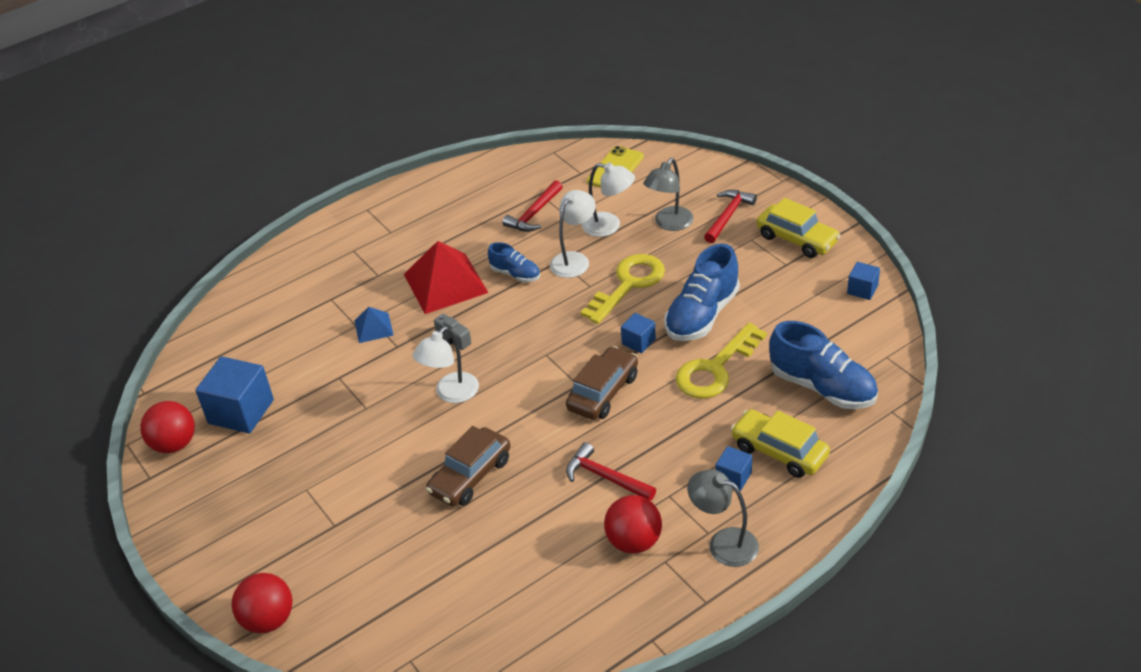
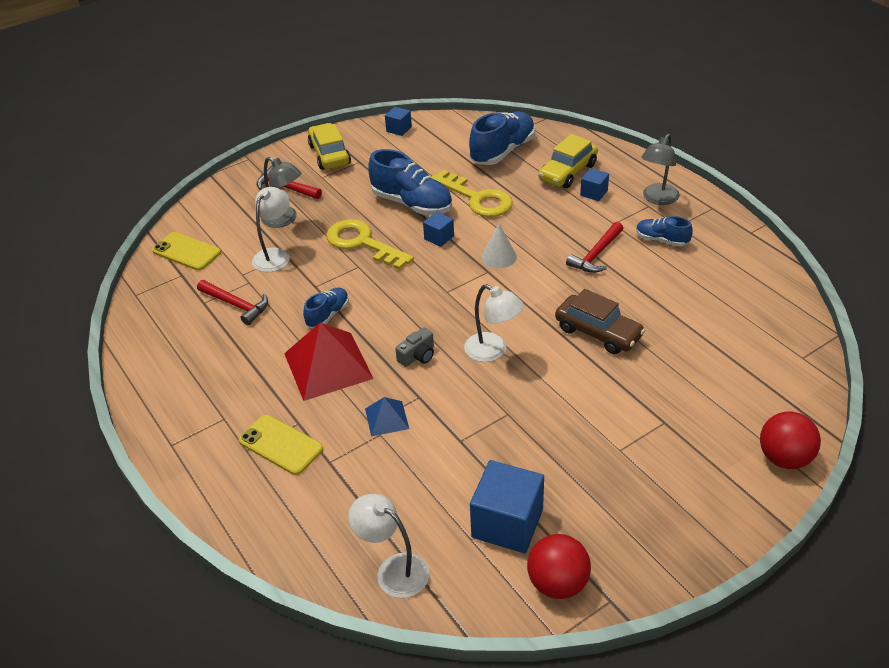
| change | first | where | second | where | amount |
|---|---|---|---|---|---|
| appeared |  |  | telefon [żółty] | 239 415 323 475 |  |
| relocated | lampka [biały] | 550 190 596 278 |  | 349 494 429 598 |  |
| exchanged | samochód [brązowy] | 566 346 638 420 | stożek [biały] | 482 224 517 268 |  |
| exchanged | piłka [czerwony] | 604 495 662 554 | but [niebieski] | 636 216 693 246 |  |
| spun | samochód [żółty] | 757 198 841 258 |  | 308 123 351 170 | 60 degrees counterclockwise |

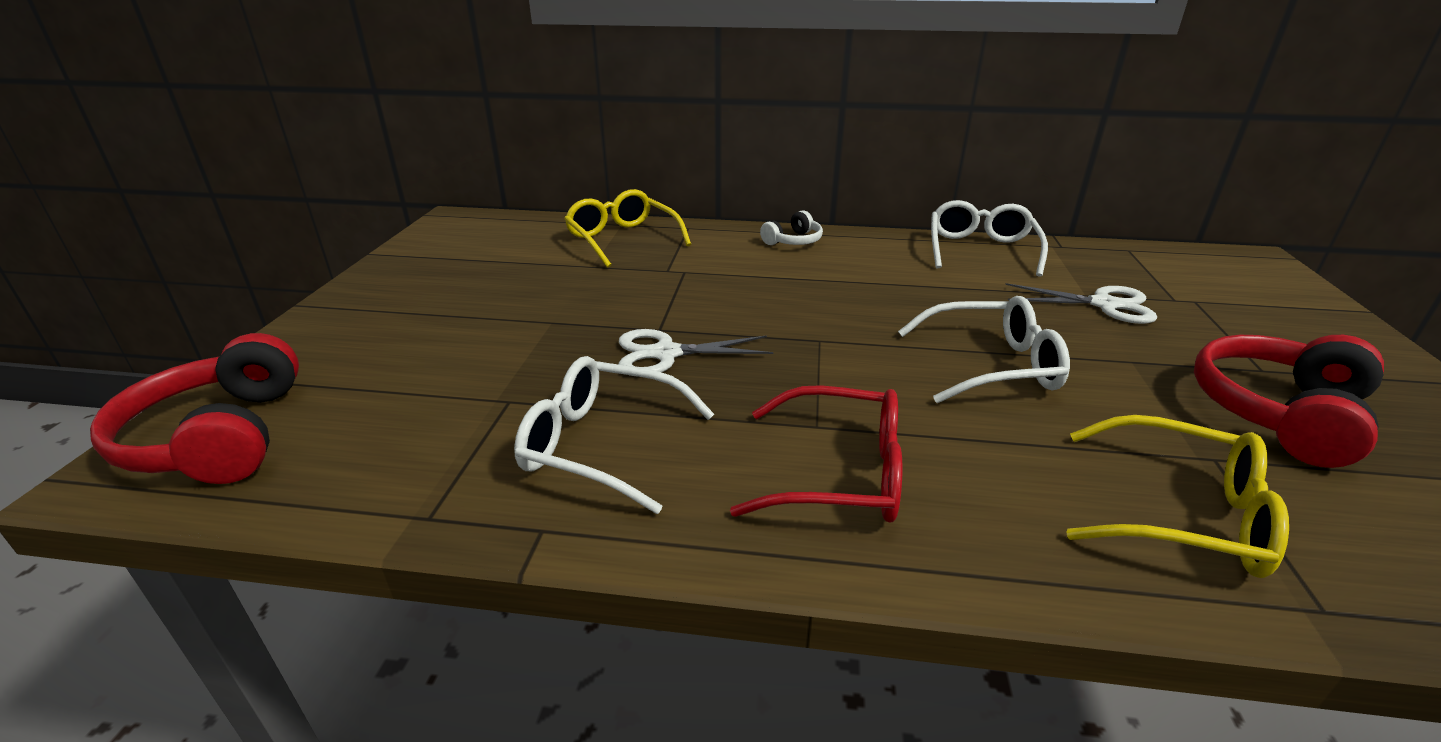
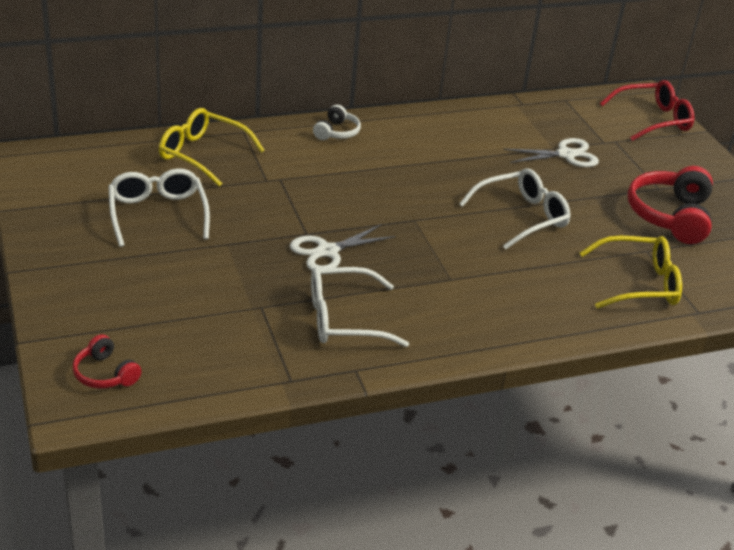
| change | first | where | second | where | amount |
|---|---|---|---|---|---|
| relocated | okulary [czerwony] | 730 385 903 523 |  | 600 80 694 141 |  |
| relocated | okulary [biały] | 931 200 1048 277 |  | 108 168 210 247 |  |
| size | słuchawki [czerwony] | 90 333 299 484 |  | 73 334 142 388 | x0.53 |

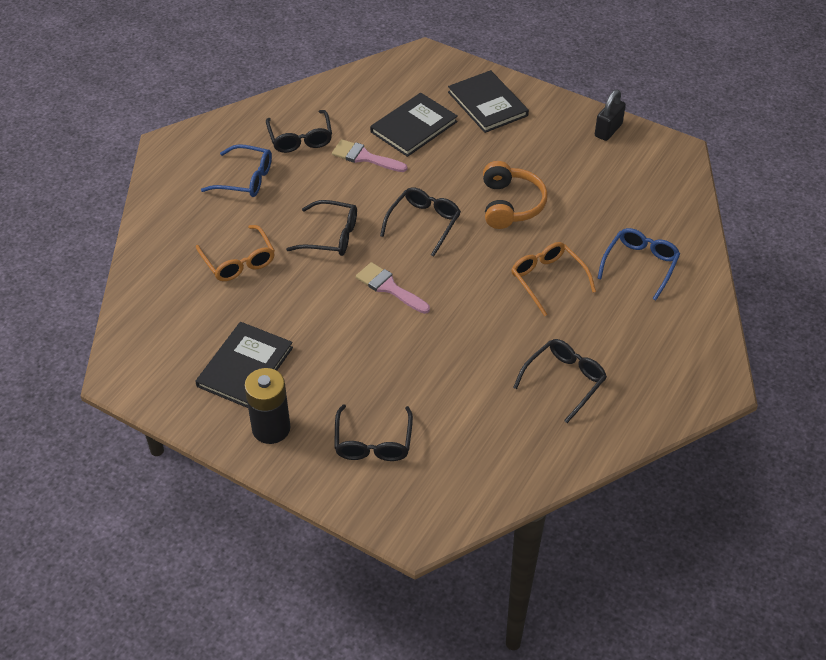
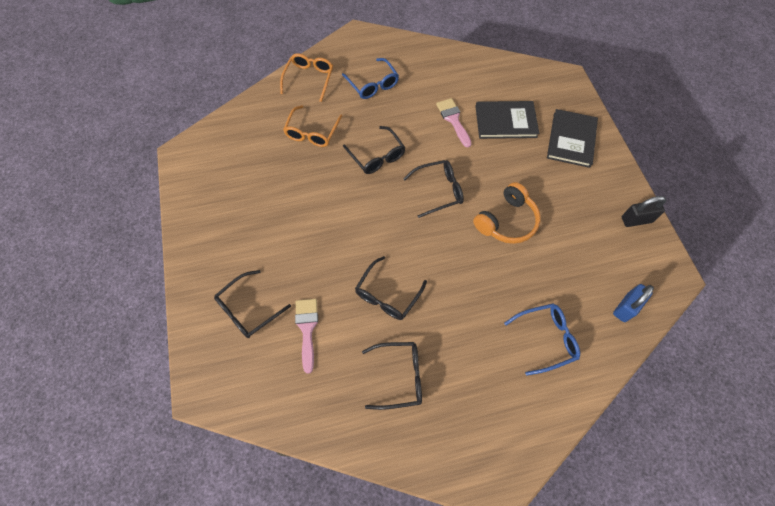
| change | first | where | second | where | amount |
|---|---|---|---|---|---|
| missing | książka [czarny] | 195 322 293 408 |  |  |  |
| missing | bateria [czarny] | 244 368 291 444 |  |  |  |
| appeared |  |  | kłódka [niebieski] | 613 284 654 322 |  |
| relocated | okulary [czarny] | 266 110 332 153 |  | 355 256 427 320 |  |
| relocated | pędzel [różowy] | 356 262 430 314 |  | 295 299 318 374 |  |
| relocated | okulary [pomarańczowy] | 511 242 596 316 |  | 280 53 333 102 |  |

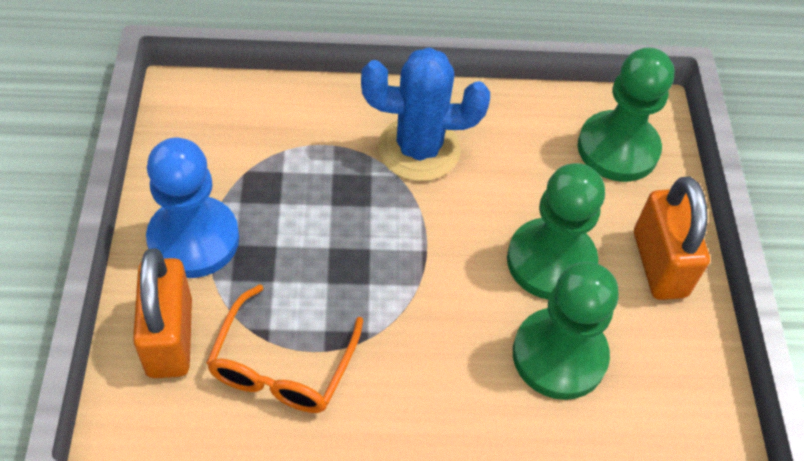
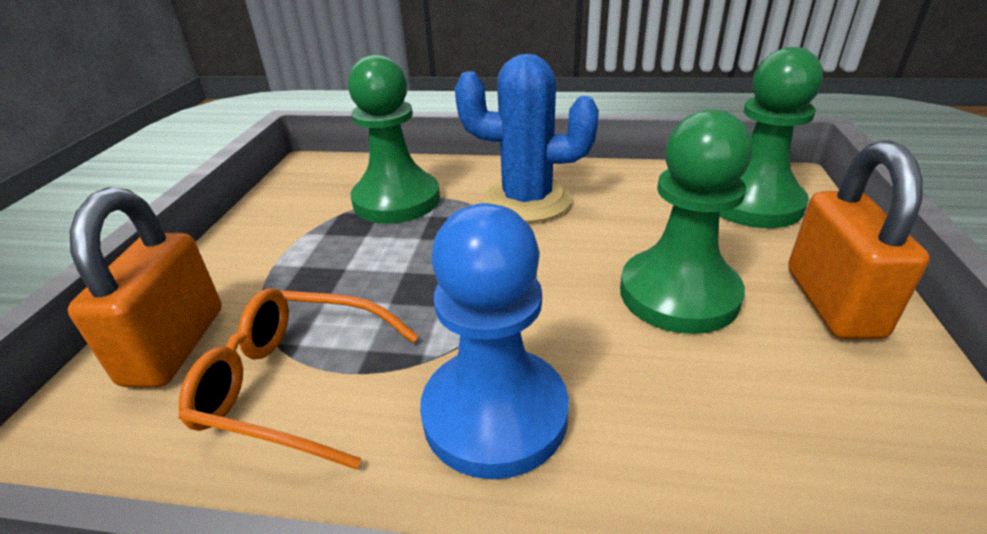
| change | first | where | second | where | amount |
|---|---|---|---|---|---|
| relocated | pionek [niebieski] | 146 137 239 278 |  | 420 203 569 479 |  |
| relocated | pionek [zielony] | 513 262 619 400 |  | 348 55 440 223 |  |
| spun | okulary [pomarańczowy] | 206 284 363 413 |  | 179 288 419 470 | 75 degrees clockwise |

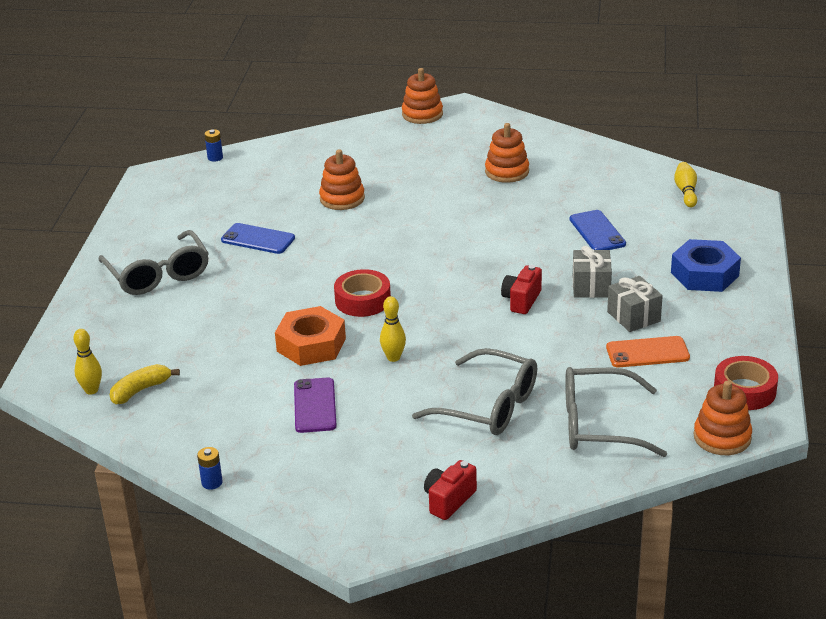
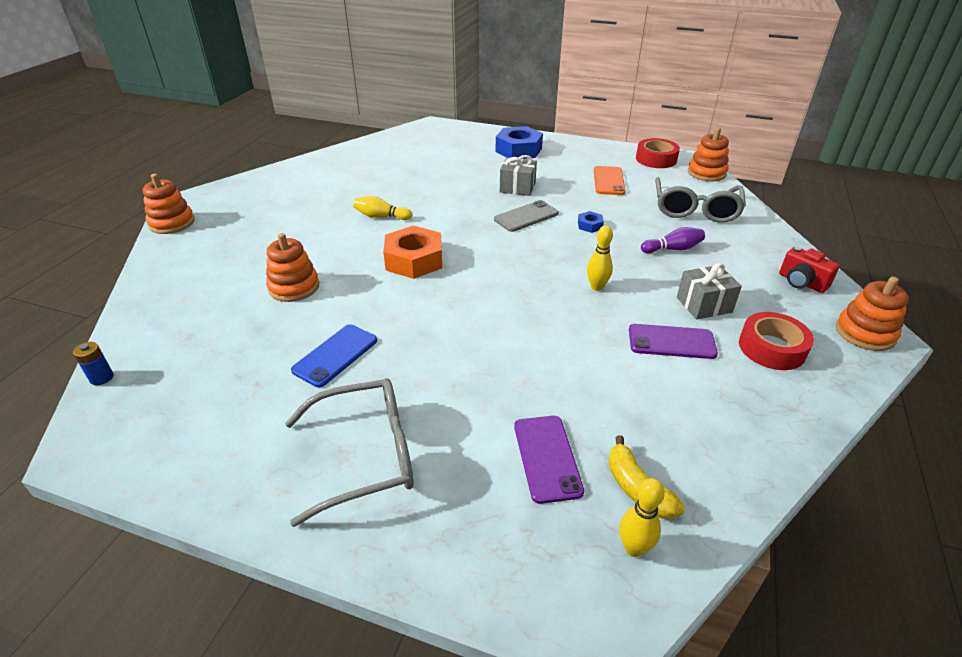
| change | first | where | second | where | amount |
|---|---|---|---|---|---|
| missing | bateria [niebieski] | 197 447 223 490 |  |  |  |
| missing | telefon [niebieski] | 570 210 626 250 |  |  |  |
| appeared |  |  | telefon [fioletowy] | 514 416 584 504 |  |
| appeared |  |  | nakrętka [niebieski] | 578 211 604 233 |  |
| relocated | nakrętka [pomarańczowy] | 275 306 346 366 |  | 383 225 442 279 |  |
| relocated | taśma klejąca [czerwony] | 334 269 391 317 |  | 739 312 814 370 |  |
| relocated | zabawka nakładanka [pomarańczowy] | 485 123 529 183 |  | 836 277 909 351 |  |
| relocated | prezent [szary] | 607 276 663 332 |  | 677 263 742 320 |  |
| relocated | kręgiel [żółty] | 674 162 697 207 |  | 353 196 412 220 |  |
| exchanged | okulary [szary] | 412 348 537 435 | kręgiel [fioletowy] | 641 227 705 253 |  |
| exchanged | aparat fotograficzny [czerwony] | 501 265 542 314 | telefon [szary] | 494 200 559 232 |  |

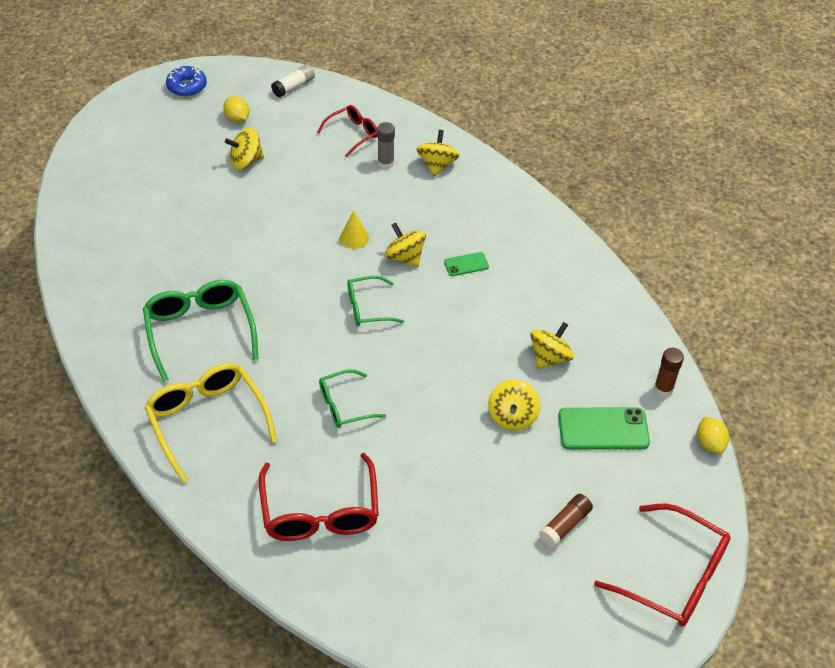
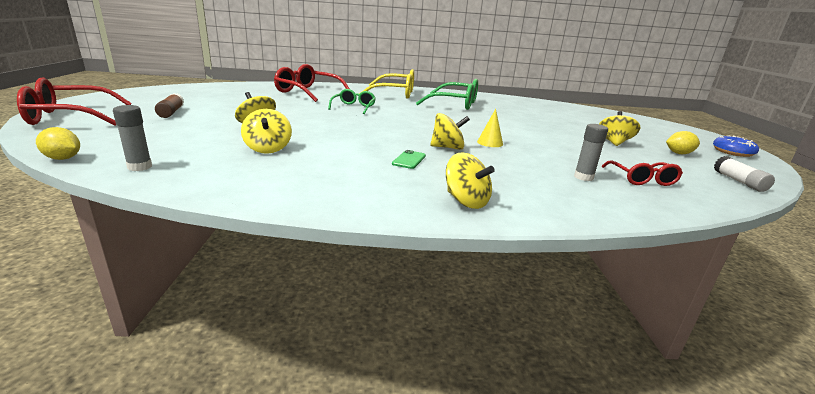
| change | first | where | second | where | amount |
|---|---|---|---|---|---|
| missing | okulary [zielony] | 347 276 404 326 |  |  |  |
| missing | telefon [zielony] | 558 408 650 450 |  |  |  |
| relocated | bączek [żółty] | 416 130 460 176 |  | 446 152 495 209 |  |
| colour | klej w sztyfcie [brązowy] | 654 348 684 396 | klej w sztyfcie [szary] | 113 105 152 171 |  |

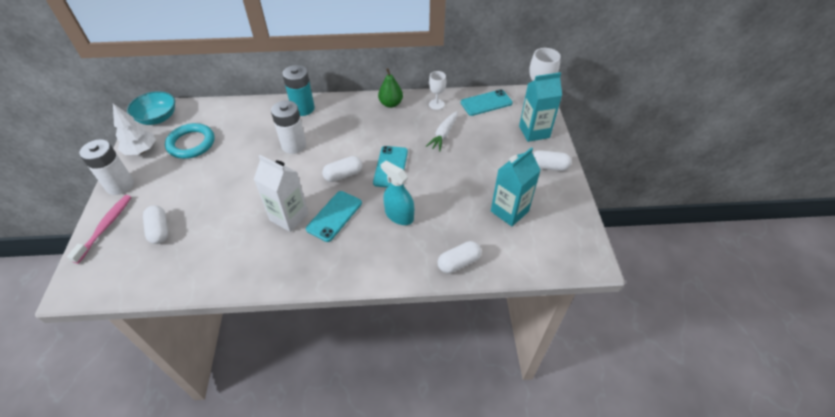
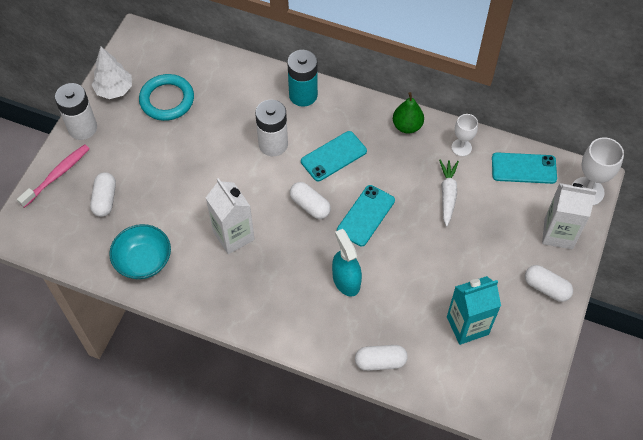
| change | first | where | second | where | amount |
|---|---|---|---|---|---|
| relocated | miska [turkusowy] | 127 91 175 125 |  | 109 224 171 279 |  |
| relocated | telefon [turkusowy] | 306 191 362 242 |  | 301 131 367 181 |  |
| colour | karton mleka [turkusowy] | 519 72 562 142 | karton mleka [biały] | 542 183 597 249 |  |
| spun | kapsułka [biały] | 322 156 362 182 |  | 290 182 331 219 | 45 degrees clockwise |
| spun | marchewka [biały] | 426 111 458 151 |  | 439 160 459 227 | 135 degrees clockwise |

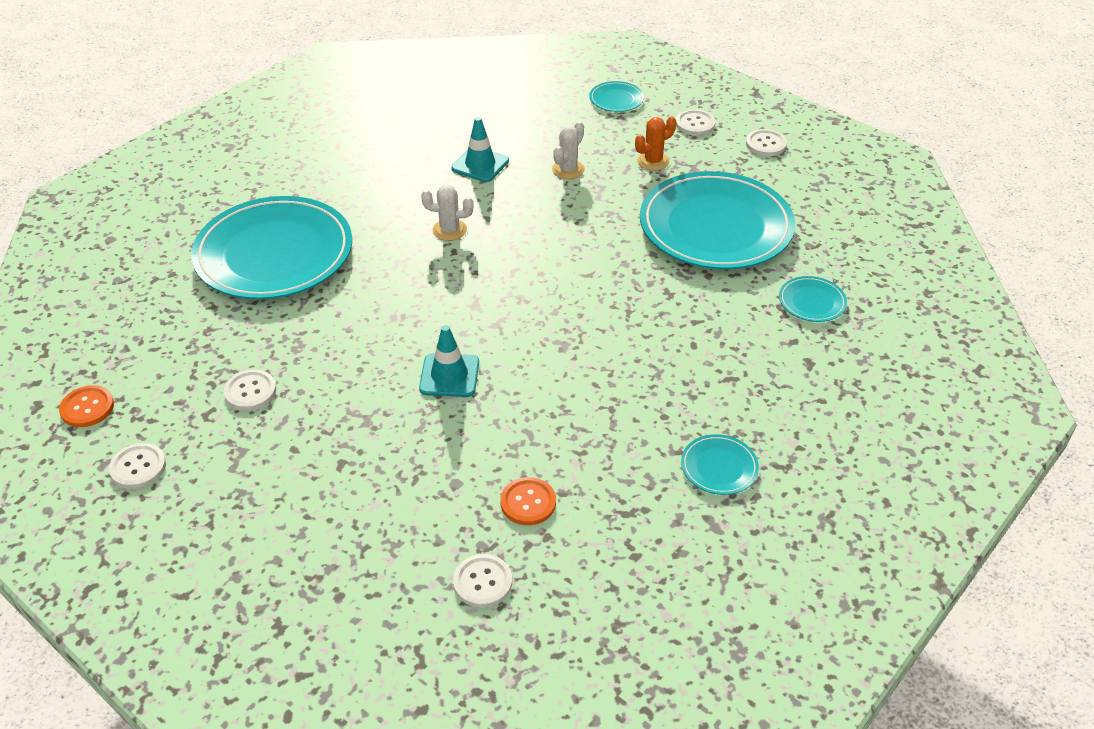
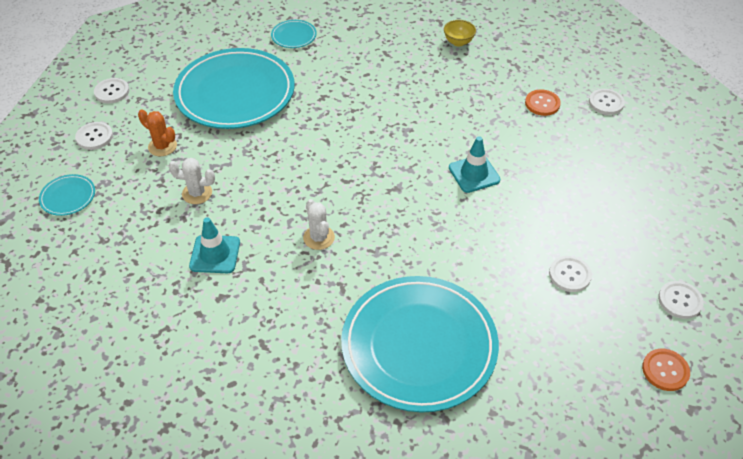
| change | first | where | second | where | amount |
|---|---|---|---|---|---|
| exchanged | talerz [turkusowy] | 681 434 759 495 | miska [żółty] | 444 20 476 46 |  |

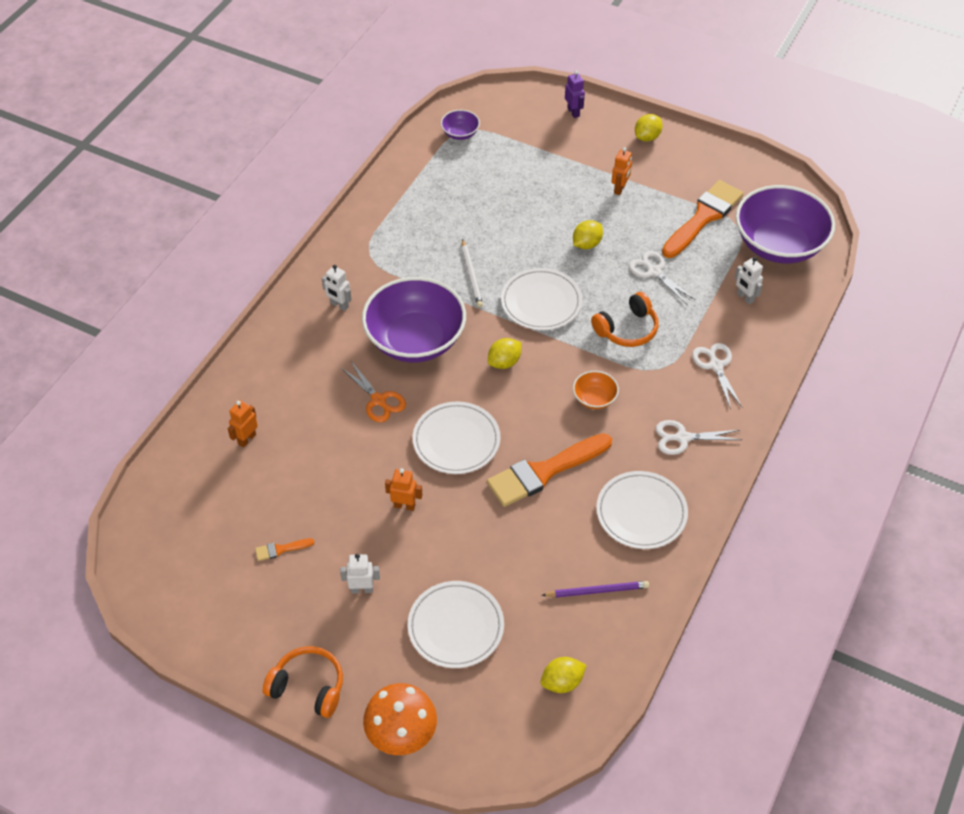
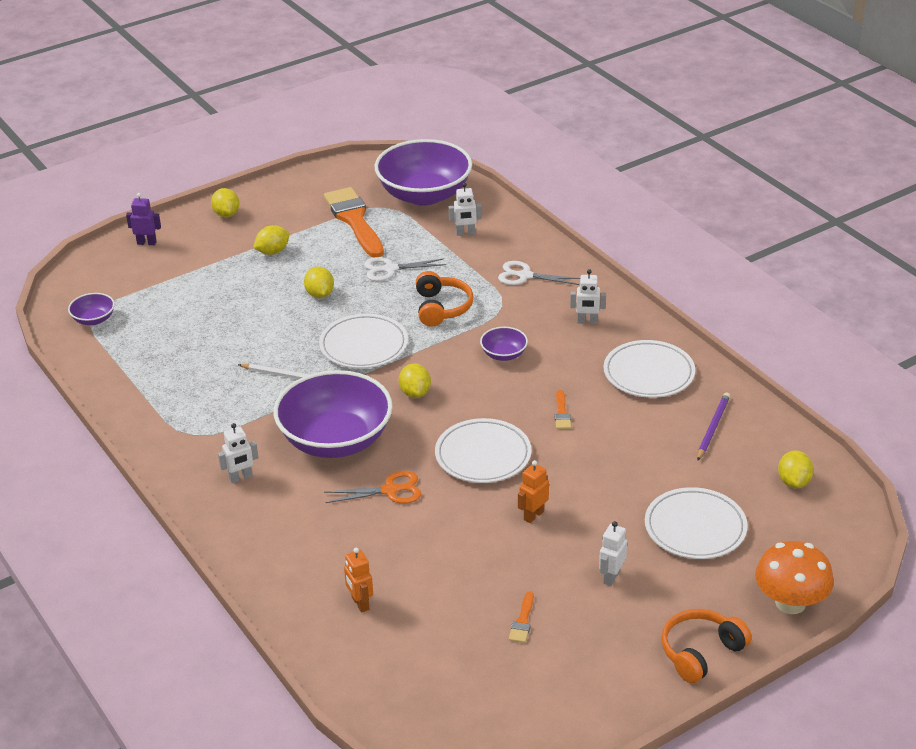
| change | first | where | second | where | amount |
|---|---|---|---|---|---|
| exchanged | robot [pomarańczowy] | 611 147 632 195 | cytryna [żółty] | 253 225 289 255 |  |
| exchanged | nożyczki [biały] | 656 420 742 455 | robot [biały] | 570 269 606 324 |  |
| colour | miska [pomarańczowy] | 573 371 619 409 | miska [fioletowy] | 480 327 528 361 |  |
| size | pędzel [pomarańczowy] | 487 433 612 507 |  | 555 390 571 429 | x0.41 |

